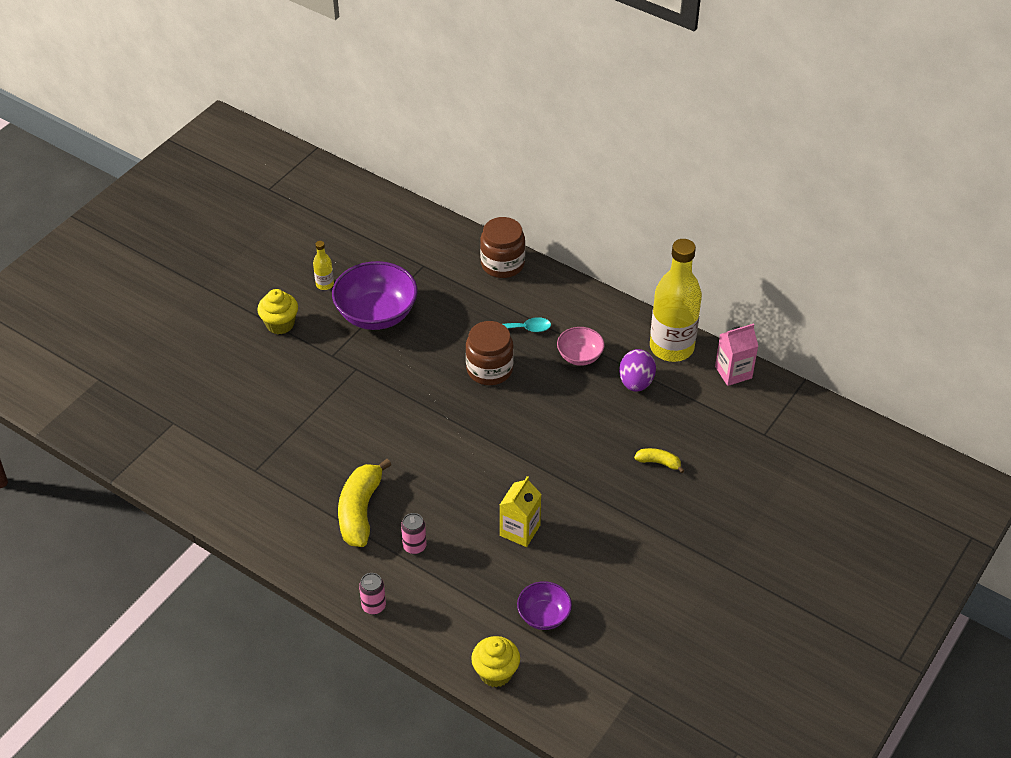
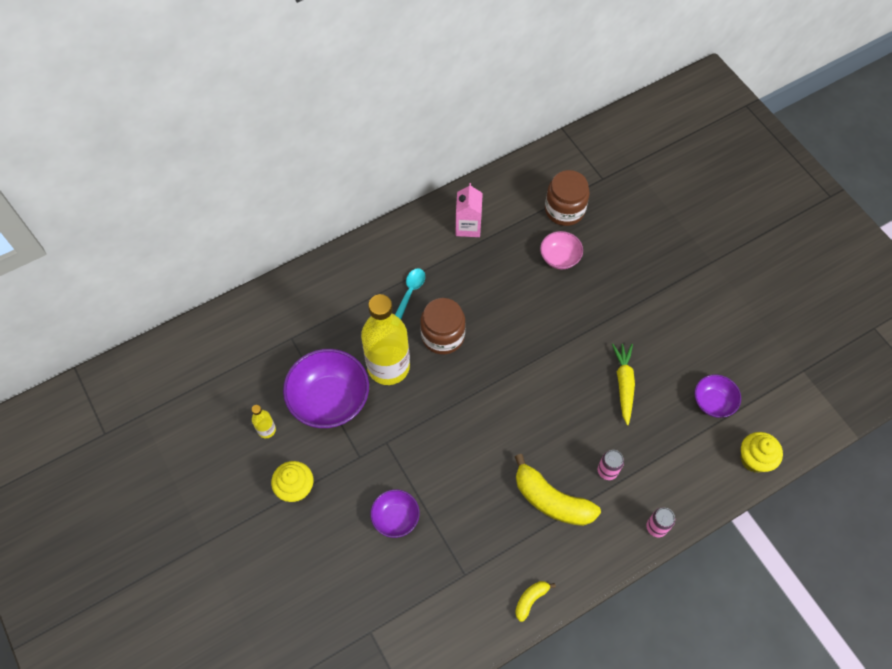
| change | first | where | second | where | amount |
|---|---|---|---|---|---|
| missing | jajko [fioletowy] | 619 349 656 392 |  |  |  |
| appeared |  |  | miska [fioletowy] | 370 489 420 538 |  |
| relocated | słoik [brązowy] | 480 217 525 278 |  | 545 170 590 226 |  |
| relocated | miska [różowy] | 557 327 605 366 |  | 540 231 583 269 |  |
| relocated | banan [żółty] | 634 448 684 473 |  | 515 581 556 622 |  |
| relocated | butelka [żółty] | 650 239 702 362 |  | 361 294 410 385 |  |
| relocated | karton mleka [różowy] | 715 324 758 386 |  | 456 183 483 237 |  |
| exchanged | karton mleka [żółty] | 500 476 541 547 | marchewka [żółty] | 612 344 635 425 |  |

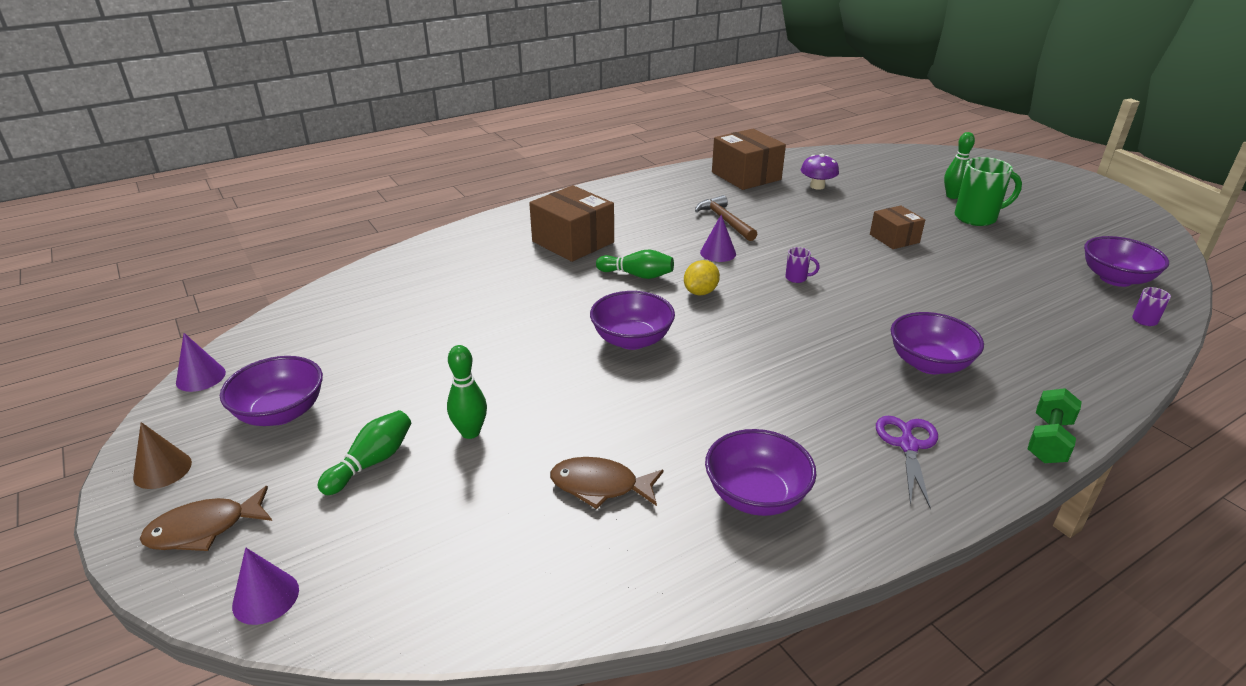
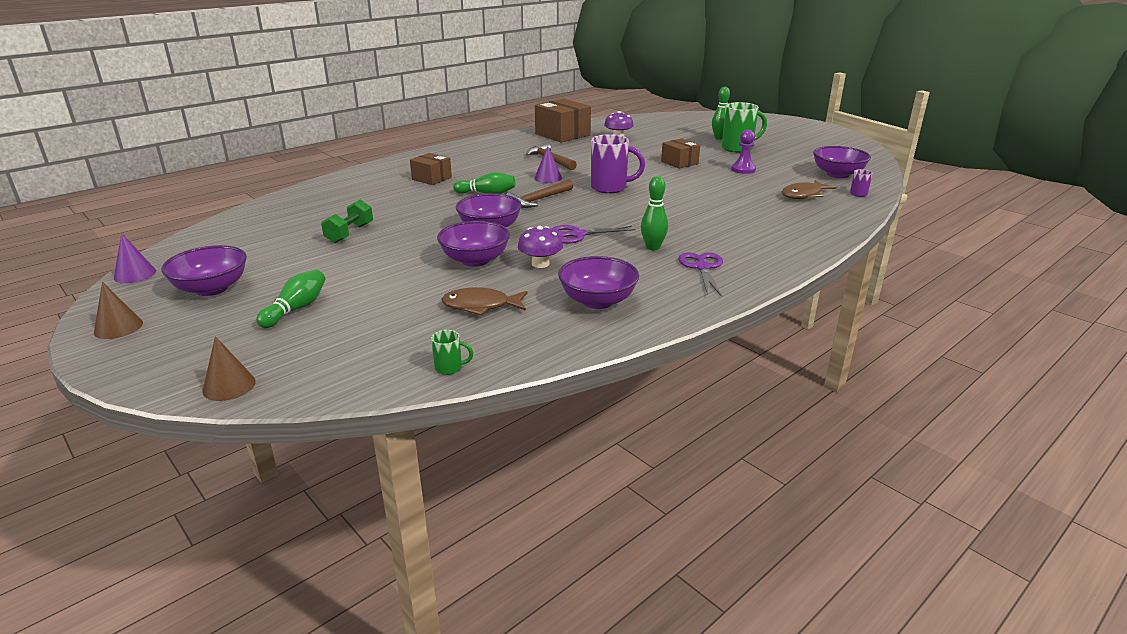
| change | first | where | second | where | amount |
|---|---|---|---|---|---|
| appeared |  |  | kubek [zielony] | 431 330 473 375 |  |
| appeared |  |  | grzyb [fioletowy] | 518 226 563 268 |  |
| appeared |  |  | nożyczki [fioletowy] | 552 225 636 244 |  |
| appeared |  |  | pionek [fioletowy] | 731 130 756 174 |  |
| relocated | ryba [brązowy] | 140 486 272 551 |  | 782 180 836 199 |  |
| relocated | kręgiel [zielony] | 447 345 487 439 |  | 641 176 668 250 |  |
| relocated | miska [fioletowy] | 891 312 984 374 |  | 437 221 510 267 |  |
| relocated | hantel [zielony] | 1028 388 1082 463 |  | 321 199 373 243 |  |
| exchanged | cytryna [żółty] | 684 260 720 295 | młotek [brązowy] | 506 179 573 208 |  |
| colour | stożek [fioletowy] | 232 548 299 625 | stożek [brązowy] | 202 336 256 401 |  |
| size | pudełko [brązowy] | 529 185 614 262 |  | 410 153 452 185 | x0.60 |
| size | kubek [fioletowy] | 785 247 820 283 |  | 591 134 645 193 | x2.17 |

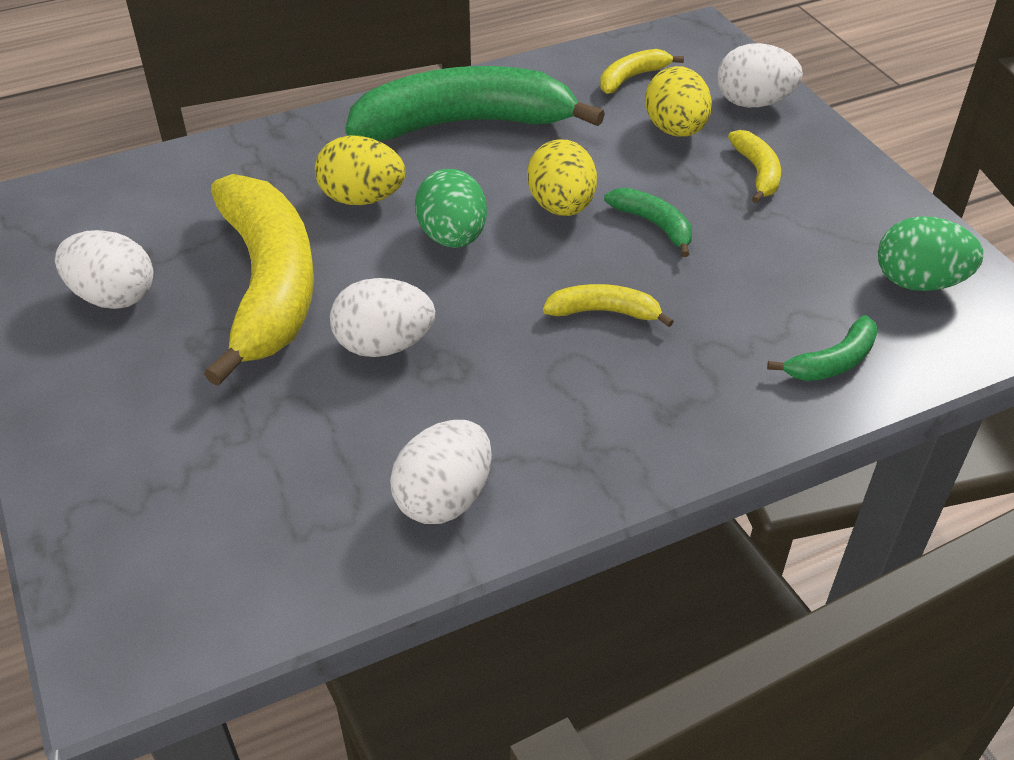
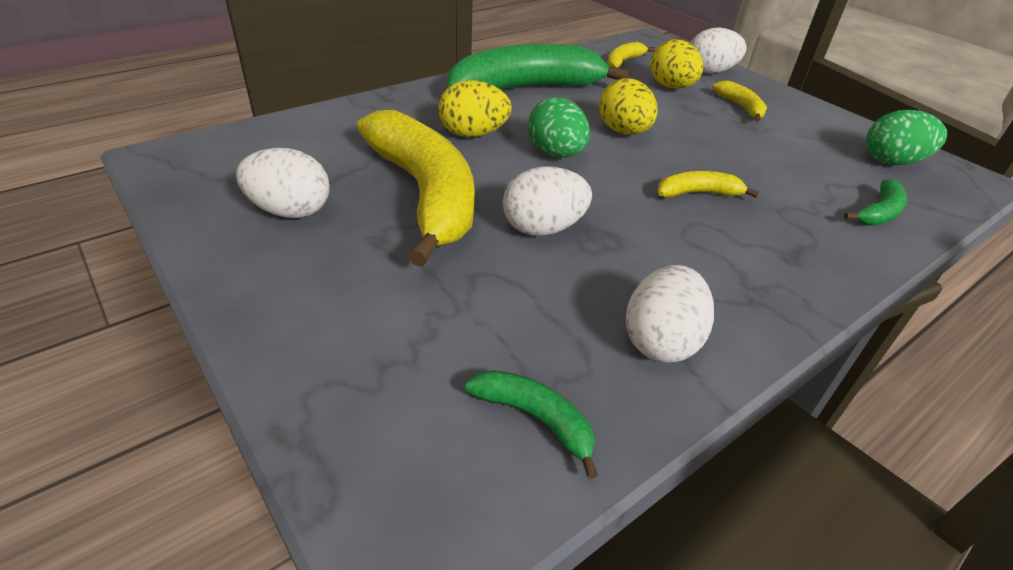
| change | first | where | second | where | amount |
|---|---|---|---|---|---|
| relocated | banan [zielony] | 604 188 692 257 |  | 465 370 598 479 |  |

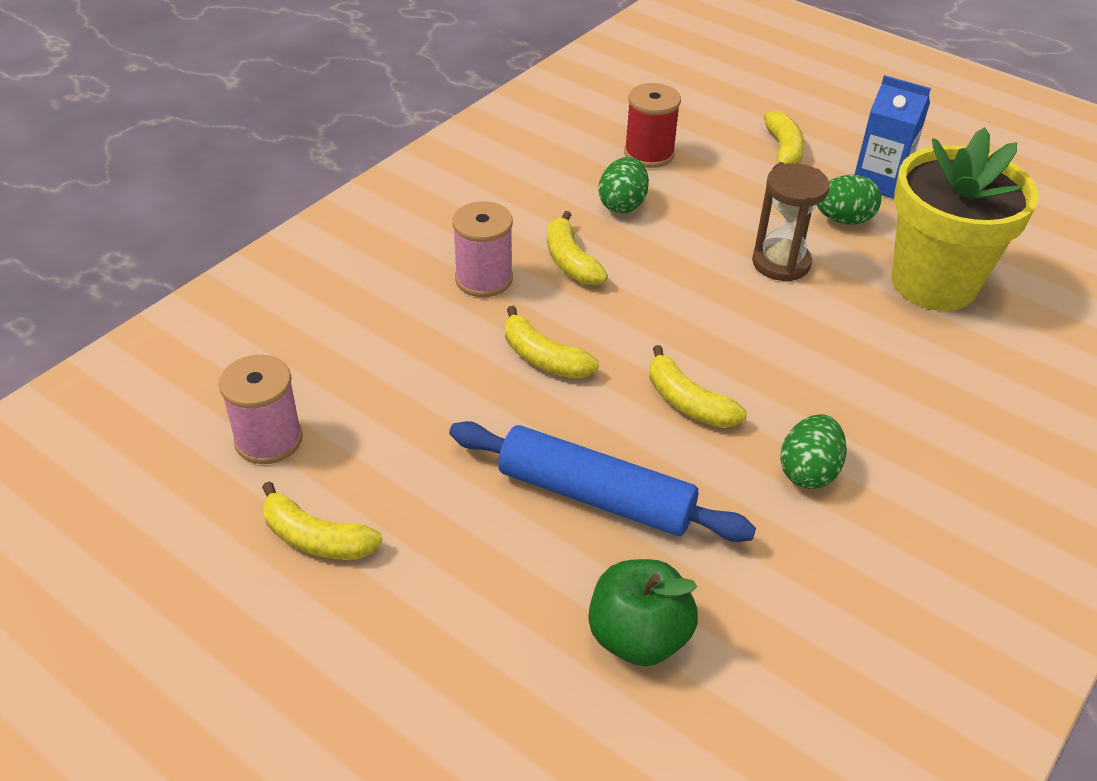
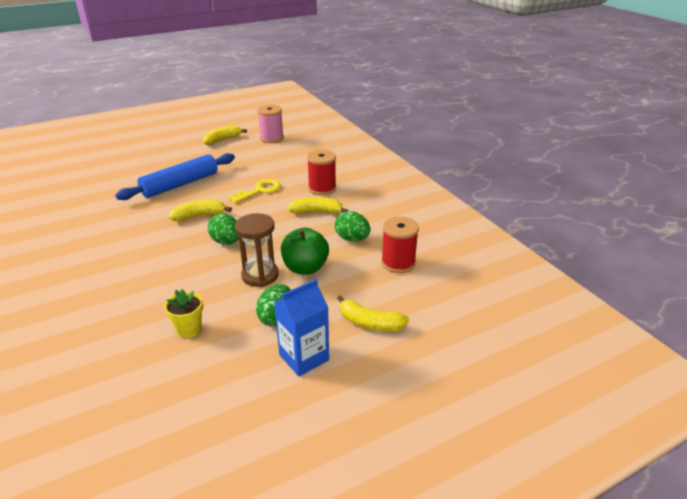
| change | first | where | second | where | amount |
|---|---|---|---|---|---|
| relocated | jabłko [zielony] | 589 559 698 666 |  | 281 227 329 275 |  |
| relocated | jajko [zielony] | 780 414 847 489 |  | 208 214 239 245 |  |
| exchanged | banan [żółty] | 505 306 599 379 | klucz [żółty] | 228 179 281 203 |  |
| colour | szpulka [różowy] | 452 201 513 297 | szpulka [czerwony] | 307 150 336 195 |  |
| size | doniczka [żółty] | 892 127 1039 311 |  | 164 289 203 338 | x0.41 |

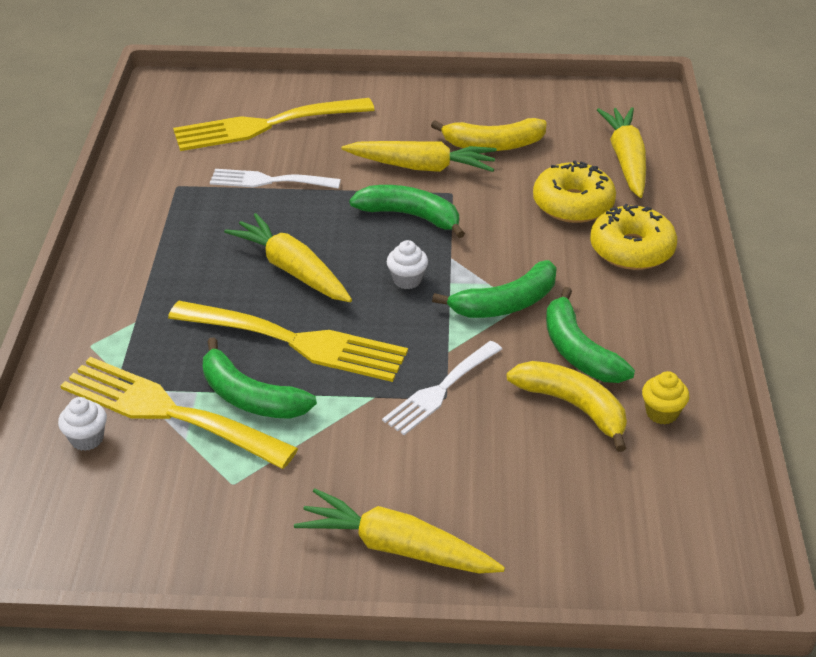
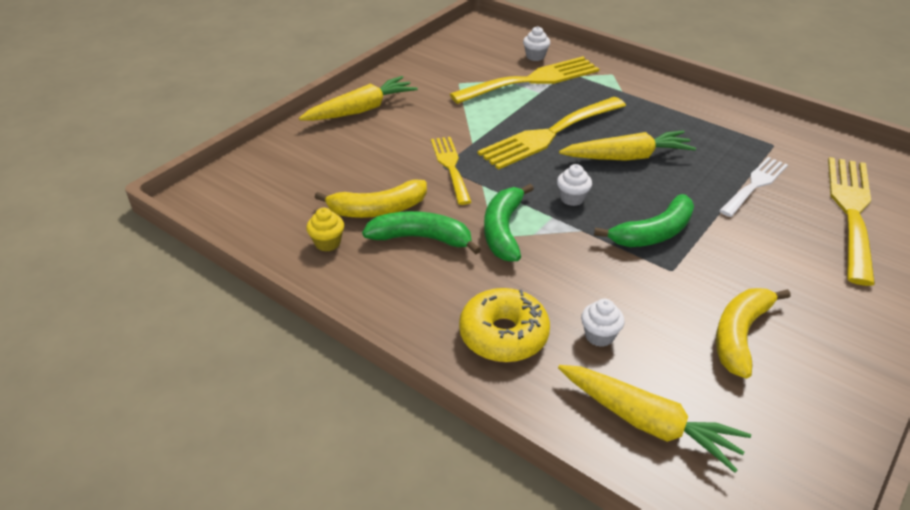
| change | first | where | second | where | amount |
|---|---|---|---|---|---|
| missing | banan [zielony] | 203 337 317 419 |  |  |  |
| missing | marchewka [żółty] | 342 141 497 172 |  |  |  |
| exchanged | donut [żółty] | 533 161 616 223 | muffinka [biały] | 581 299 625 347 |  |
| colour | widelec [biały] | 382 341 502 435 | widelec [żółty] | 431 137 471 205 |  |

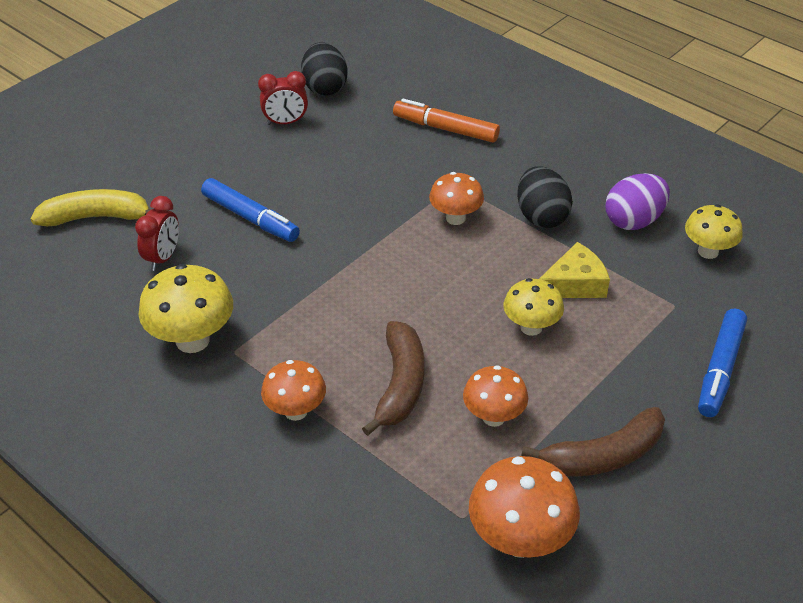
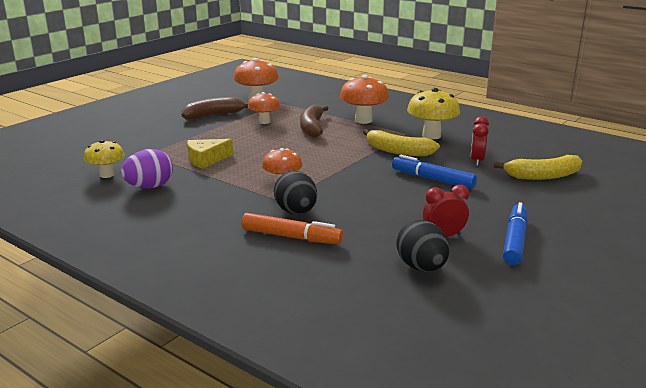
| change | first | where | second | where | amount |
|---|---|---|---|---|---|
| missing | grzyb [żółty] | 504 278 564 336 |  |  |  |
| appeared |  |  | banan [żółty] | 363 129 440 156 |  |
| relocated | jajko [czarny] | 517 166 573 228 |  | 274 171 317 214 |  |
| relocated | flamaster [niebieski] | 698 308 747 417 |  | 503 202 528 265 |  |
| size | grzyb [pomarańczowy] | 261 360 326 421 |  | 340 75 389 124 | x1.53 |

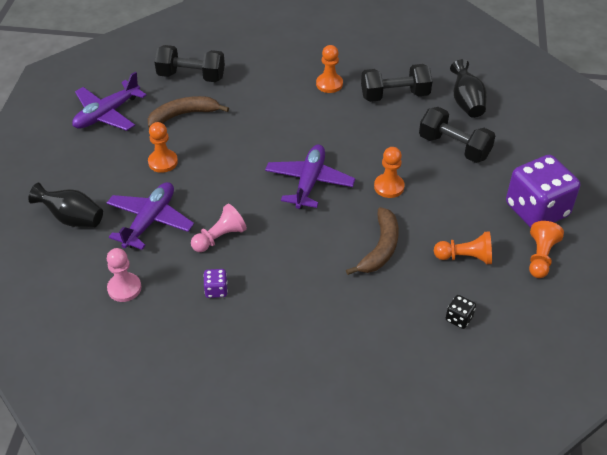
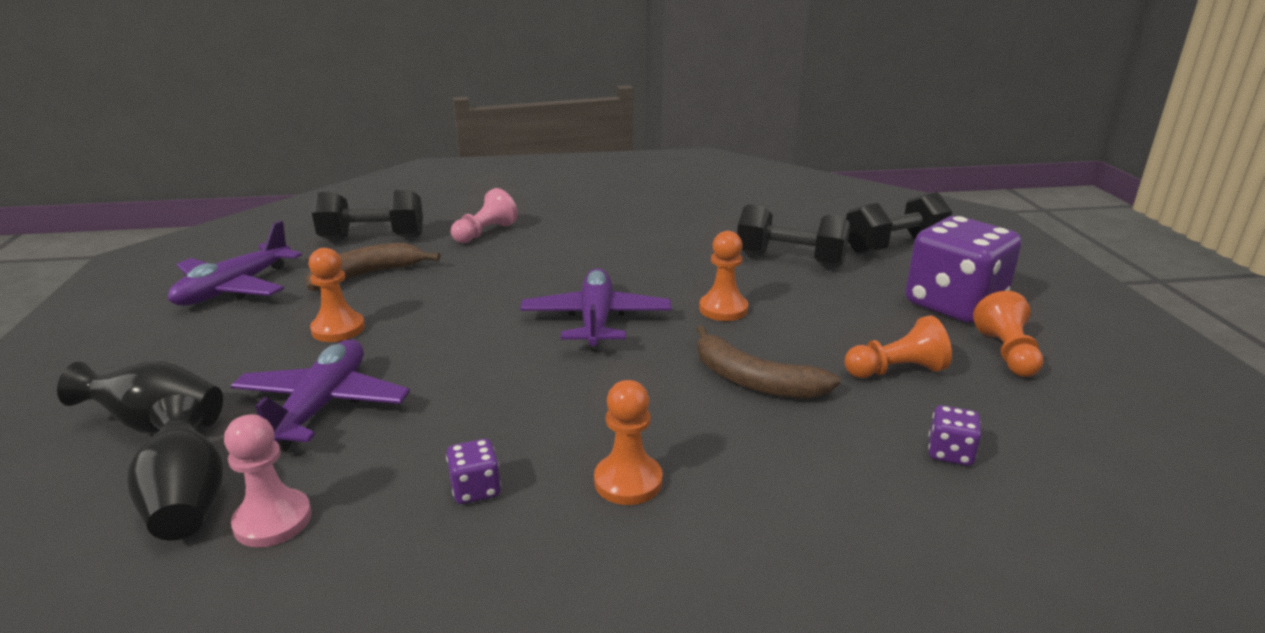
| change | first | where | second | where | amount |
|---|---|---|---|---|---|
| relocated | pionek [różowy] | 191 204 247 252 |  | 451 188 518 243 |  |
| relocated | pionek [pomarańczowy] | 316 45 343 93 |  | 594 380 662 505 |  |
| relocated | hantel [czarny] | 361 64 432 102 |  | 846 192 952 254 |  |
| relocated | wazon [czarny] | 450 59 486 118 |  | 127 395 223 540 |  |
| colour | kostka do gry [czarny] | 446 295 476 329 | kostka do gry [fioletowy] | 928 405 981 466 |  |
| spun | banan [brązowy] | 346 207 399 275 |  | 696 325 841 399 | 120 degrees clockwise |

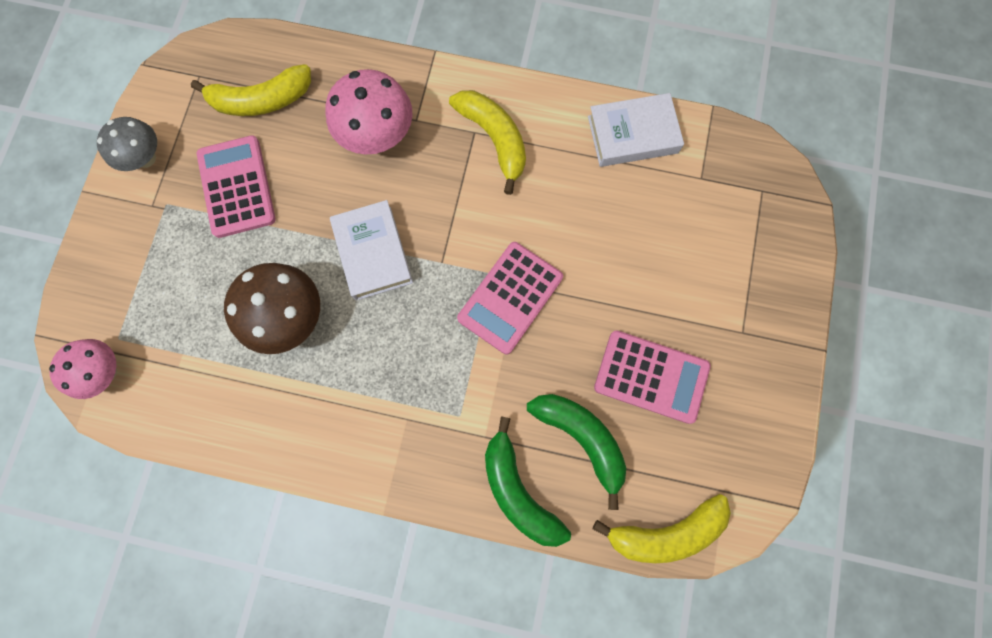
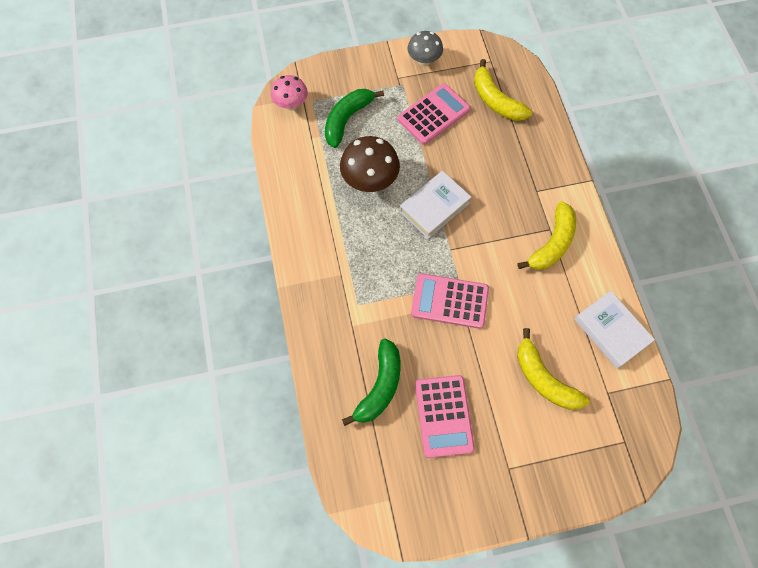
| change | first | where | second | where | amount |
|---|---|---|---|---|---|
| missing | grzyb [różowy] | 325 69 412 155 |  |  |  |
| relocated | banan [zielony] | 485 416 571 547 |  | 325 89 384 148 |  |
| relocated | banan [żółty] | 593 494 731 563 |  | 517 328 590 410 |  |

